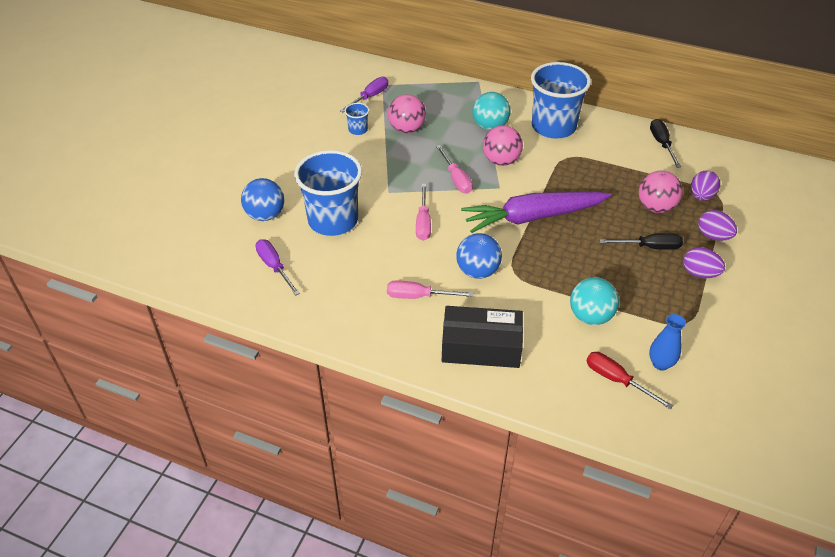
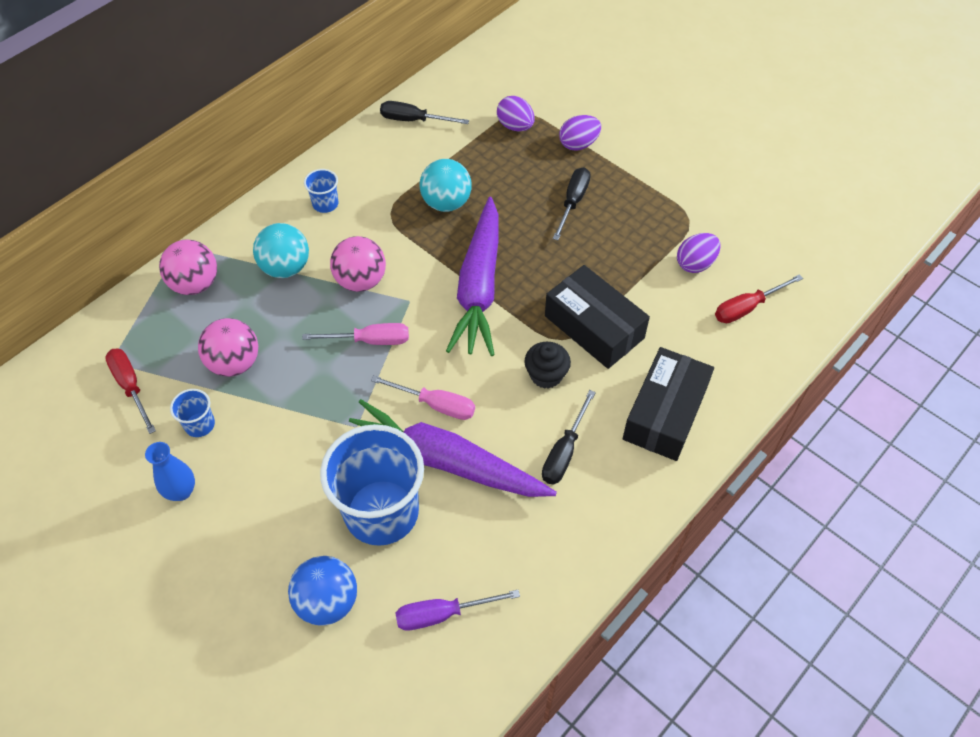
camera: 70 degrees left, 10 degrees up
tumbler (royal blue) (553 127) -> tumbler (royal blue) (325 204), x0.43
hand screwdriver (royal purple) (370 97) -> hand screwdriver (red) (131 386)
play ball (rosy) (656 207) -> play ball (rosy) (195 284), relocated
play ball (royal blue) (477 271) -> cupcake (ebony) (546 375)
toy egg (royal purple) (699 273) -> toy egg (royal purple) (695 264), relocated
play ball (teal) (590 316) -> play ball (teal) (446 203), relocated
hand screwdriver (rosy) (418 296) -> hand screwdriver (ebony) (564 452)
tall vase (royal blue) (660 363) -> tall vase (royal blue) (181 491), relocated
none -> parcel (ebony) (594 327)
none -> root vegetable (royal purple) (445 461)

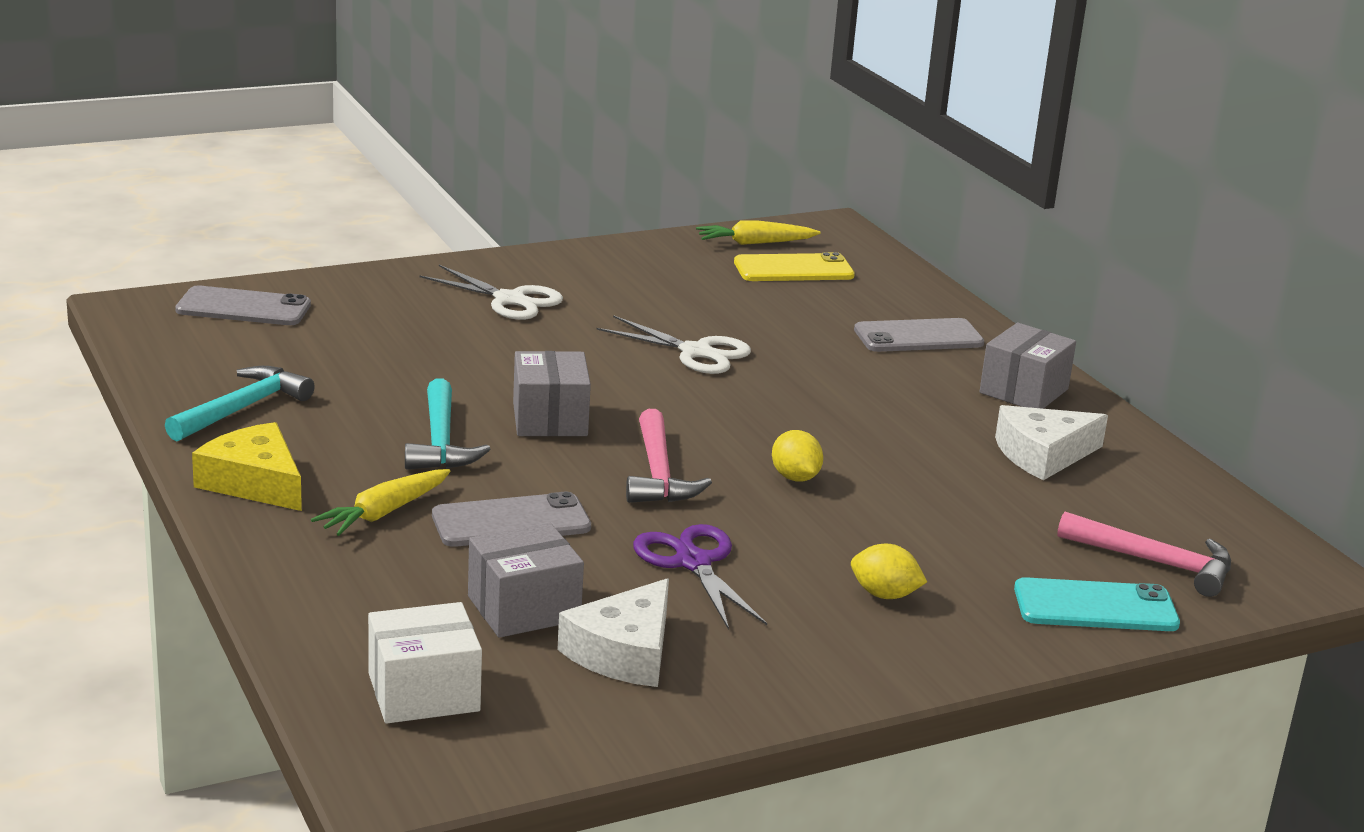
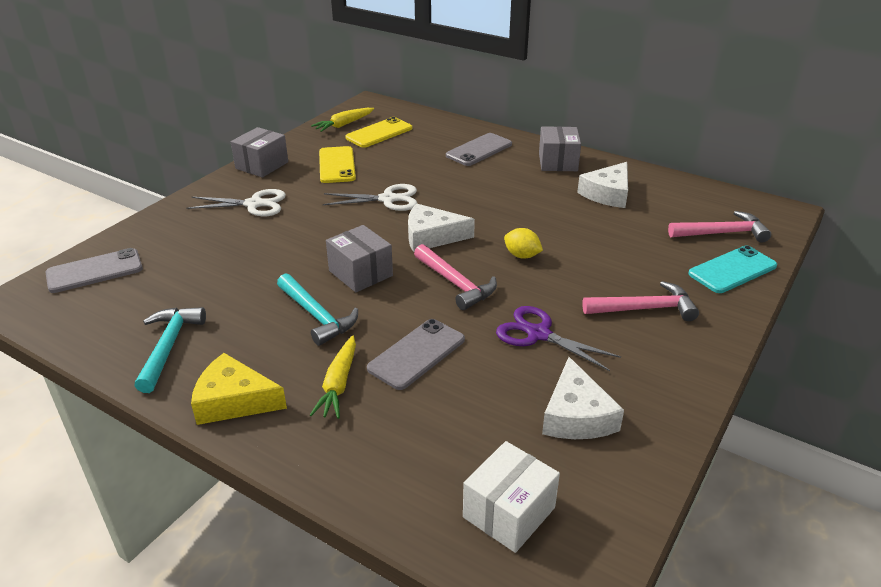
camera: 30 degrees left, 10 degrees up
parcel (ash-grey) (524 608) -> parcel (ash-grey) (262 165), relocated
toy lemon (golden) (884 595) -> hammer (rosy) (645 309)
none -> phone (golden) (337 165)
none -> piece of cheese (pure white) (432 236)

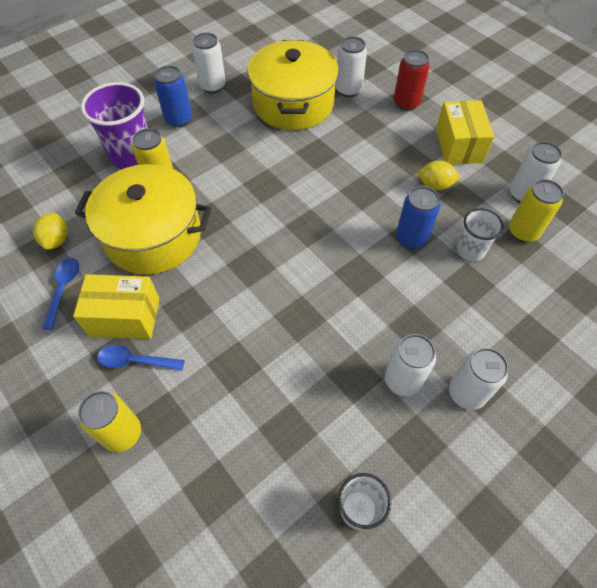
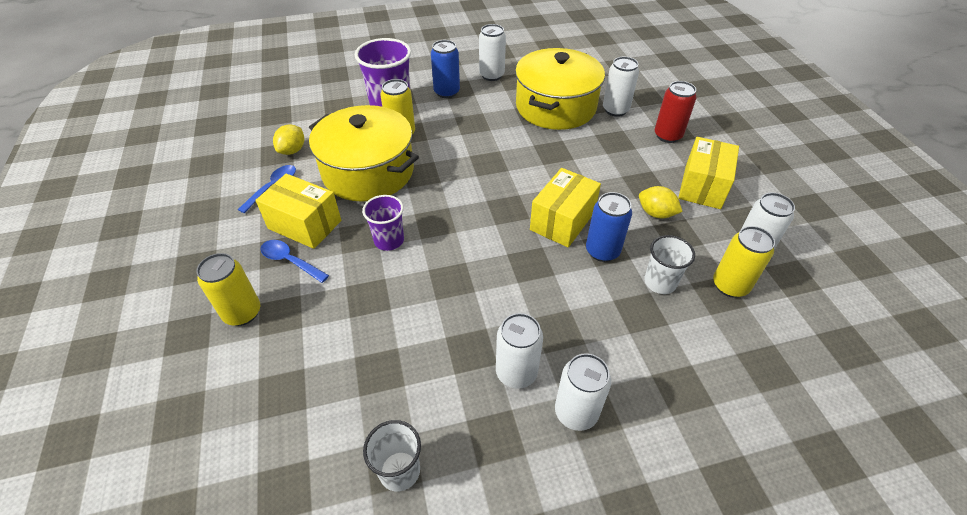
camera: 25 degrees right, 10 degrees down
none -> parcel (golden) (562 221)
none -> tumbler (royal purple) (389 240)

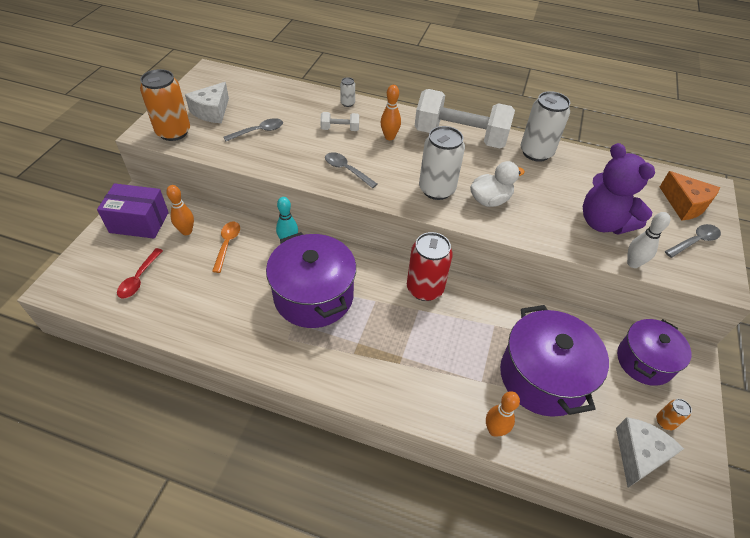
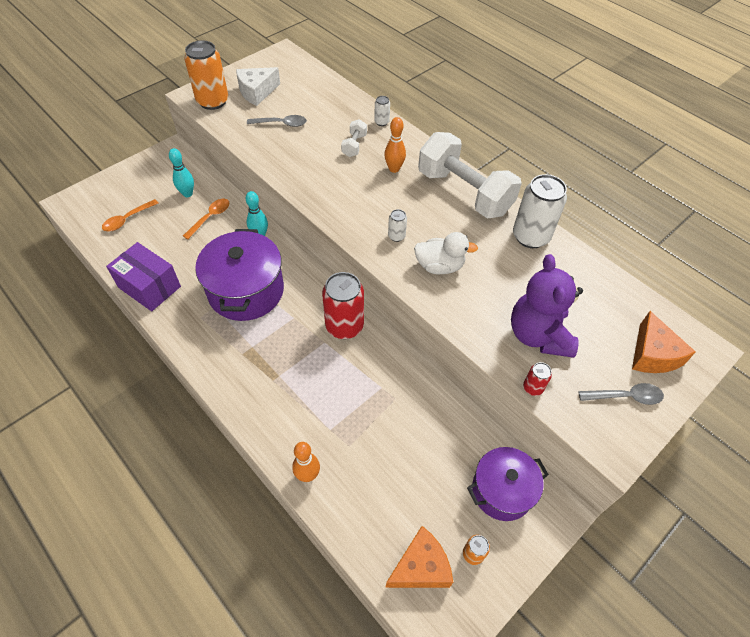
camera: 30 degrees right, 5 degrees up
hand weight (pure white) (340 129) -> hand weight (pure white) (354 145), 75 degrees clockwise
can (pure white) (436 189) -> can (pure white) (396 236), x0.45
teaspoon (ash-grey) (346 170) -> none
parcel (royal purple) (139 222) -> parcel (royal purple) (149 287), relocated
skittle (orange) (186 231) -> skittle (teal) (187 194)
skittle (pure white) (633 263) -> can (red) (532 388)
teaspoon (red) (139 279) -> teaspoon (orange) (127 219)
stockpot (royal purple) (542 377) -> none
piece of cheese (pure white) (638 455) -> piece of cheese (orange) (420 567)

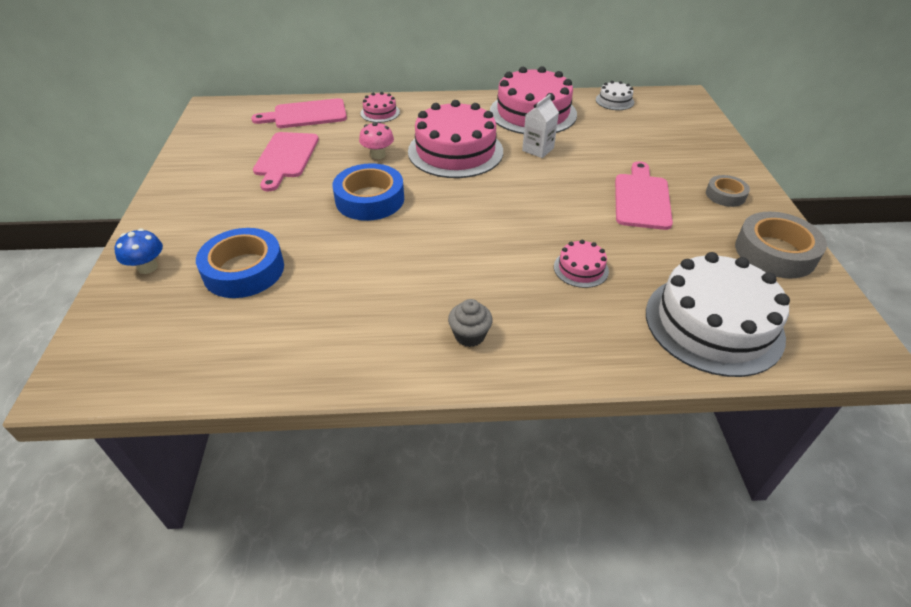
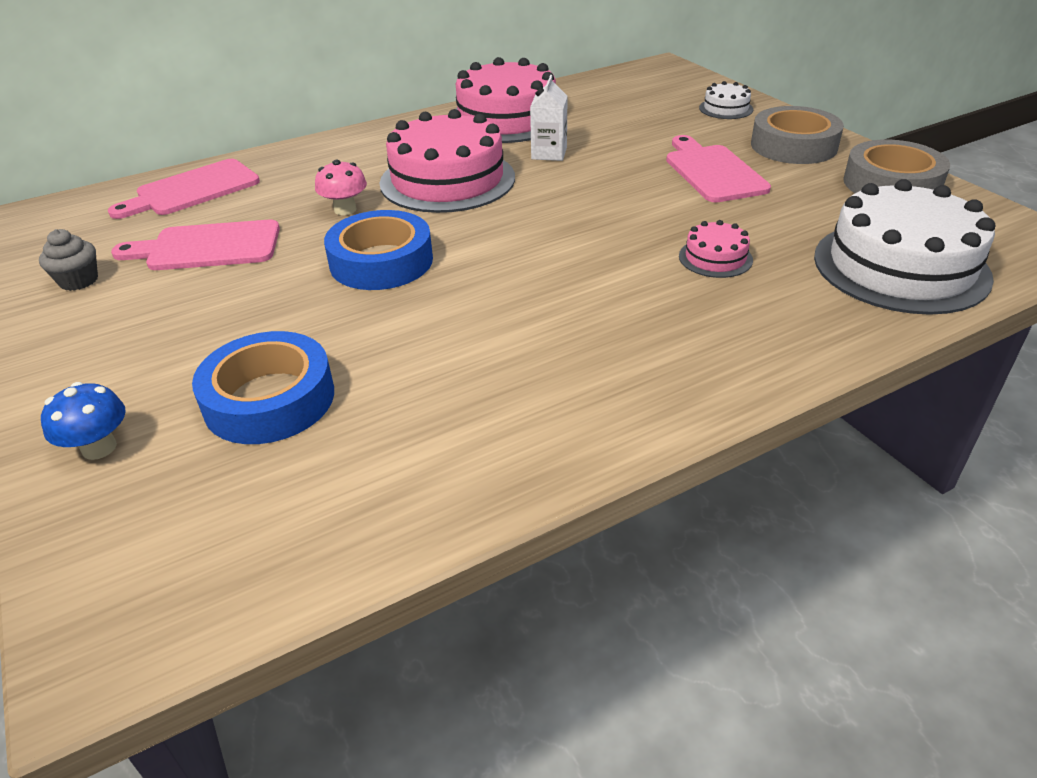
camera: 25 degrees left, 5 degrees down
layer cake (pure white) (614 101) -> layer cake (pure white) (726 108), relocated
layer cake (rosy) (380 113) -> none
bread board (rosy) (285 158) -> bread board (rosy) (208 247), 105 degrees clockwise
roll of tape (ash-grey) (725 195) -> roll of tape (ash-grey) (793 146), x1.78
cupcake (ash-grey) (469 335) -> cupcake (ash-grey) (79 281), relocated

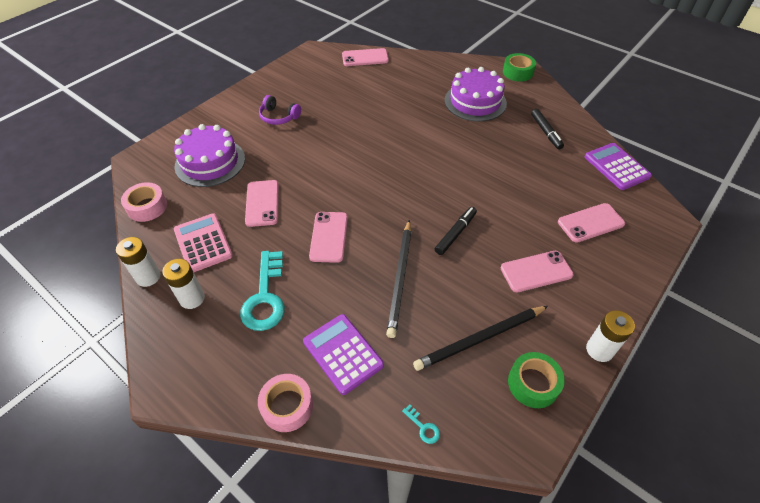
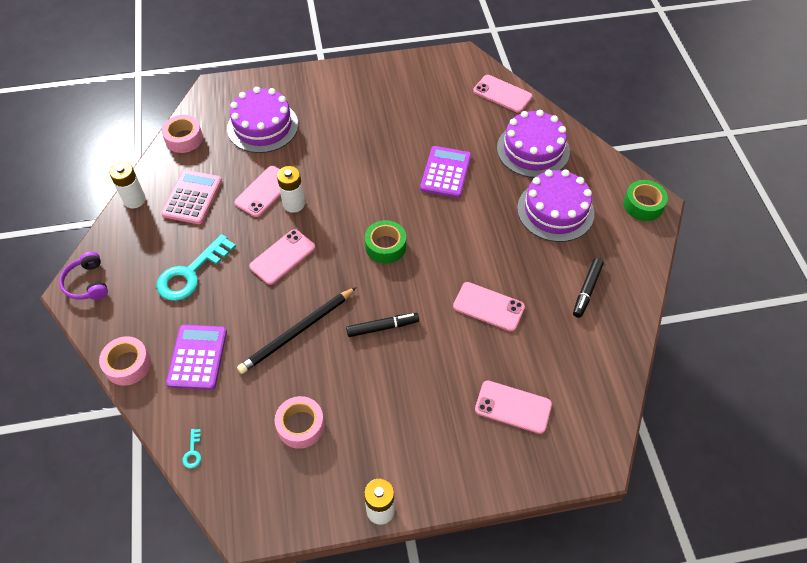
camera: 40 degrees right, 5 degrees up
headphones (royal purple) (279 117) -> headphones (royal purple) (87 283), relocated
pocket calculator (royal purple) (616 167) -> pocket calculator (royal purple) (446 172), relocated
phone (rosy) (536 271) -> phone (rosy) (488 307), relocated
AA battery (pure white) (192 298) -> AA battery (pure white) (294 204), relocated
lead pencil (ebony) (480 339) -> roll of tape (rosy) (300 426)
roll of tape (emerald) (533 383) -> roll of tape (emerald) (385 246), relocated
none -> layer cake (royal purple) (533 150)

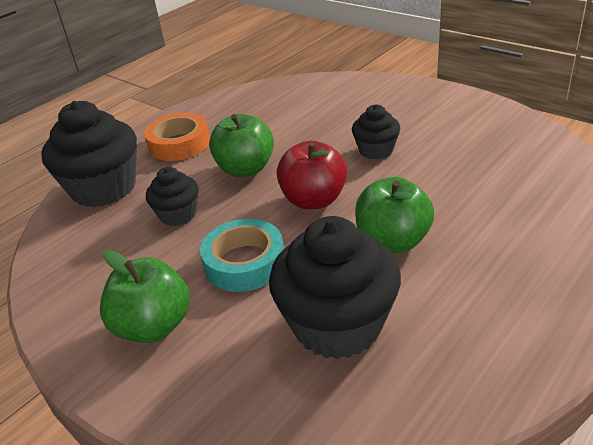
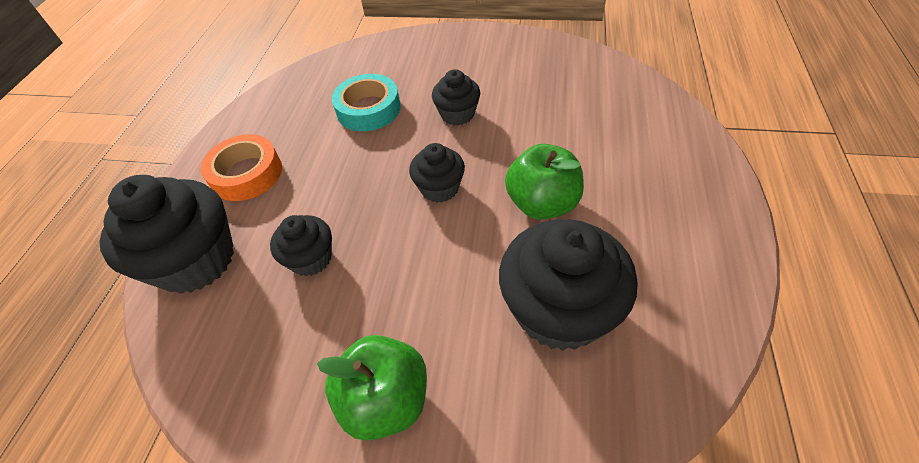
camera: 30 degrees left, 15 degrees up
apple (emerald) (245 169) -> none
apple (red) (314 200) -> cupcake (ebony) (439 188)
roll of tape (teal) (244 262) -> roll of tape (teal) (368 109), relocated

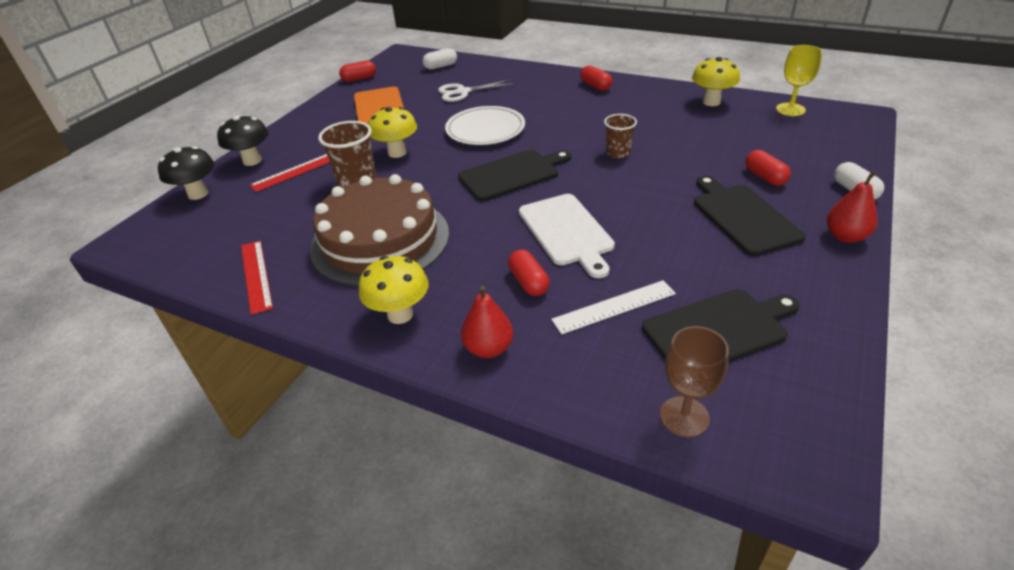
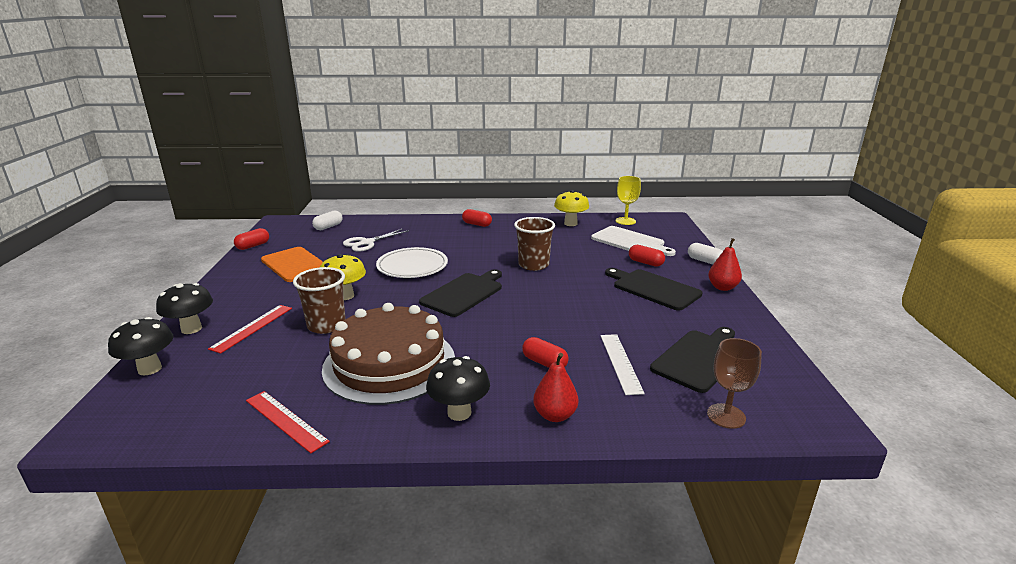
camera: 30 degrees left, 15 degrees down
tumbler (dark brown) (618 153) -> tumbler (dark brown) (533 265), x1.56
bread board (pure white) (567 232) -> bread board (pure white) (630 242), relocated
mushroom (golden) (400 314) -> mushroom (ebony) (459 413)
ruler (pure white) (614 307) -> ruler (pure white) (620 363), 45 degrees counterclockwise

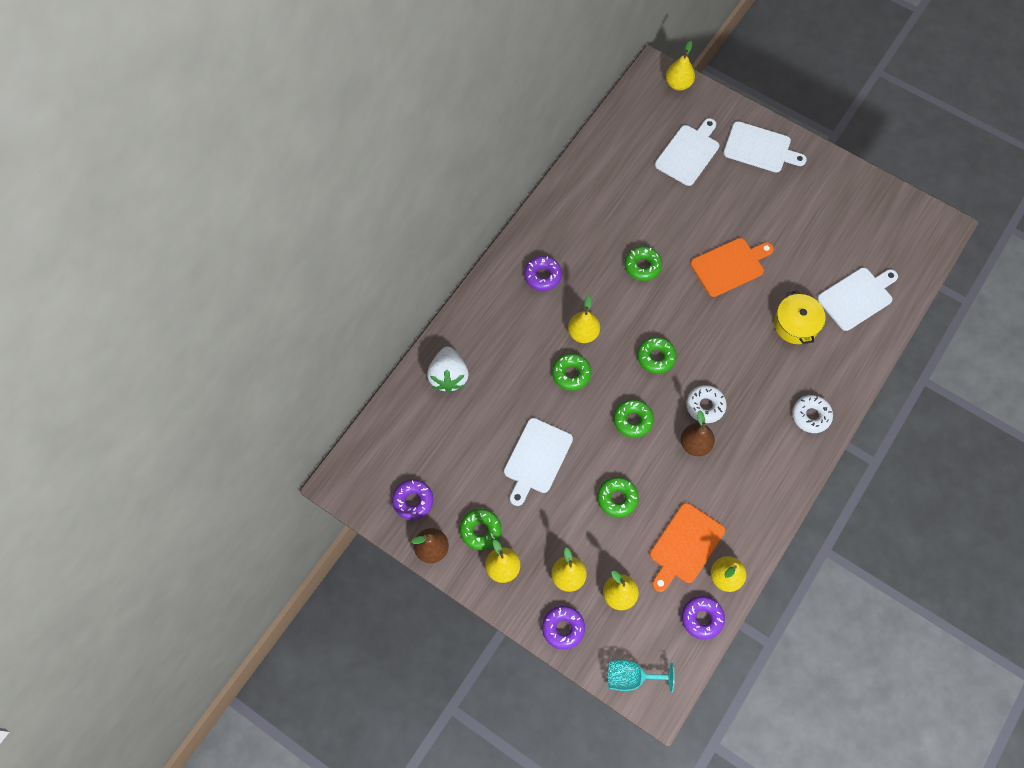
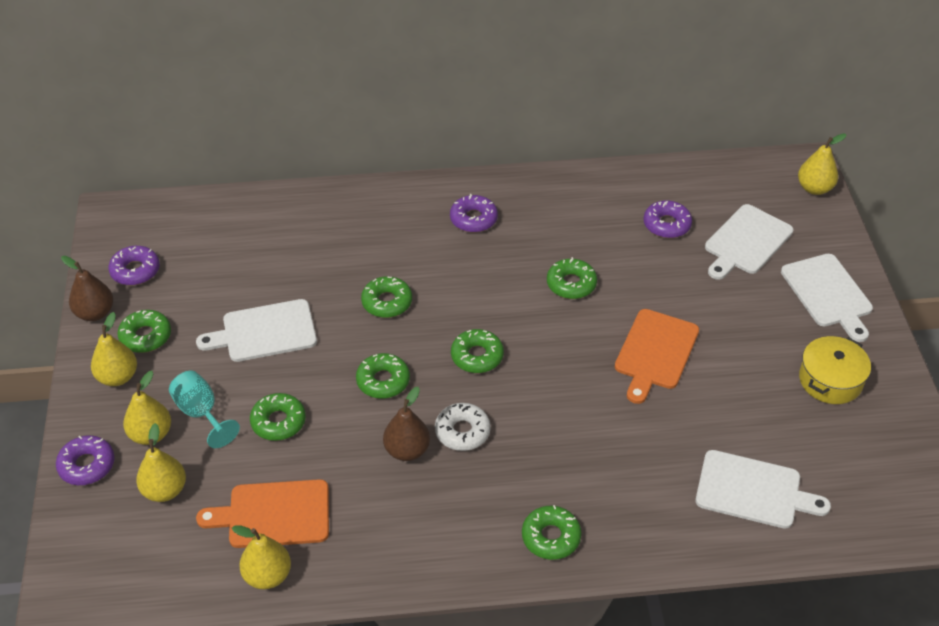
camera: 50 degrees right, 20 degrees down
bread board (pure white) (688 153) -> bread board (pure white) (746 242), 135 degrees clockwise
bread board (orange) (730 266) -> bread board (orange) (655 353), 90 degrees clockwise
stockpot (golden) (796 324) -> stockpot (golden) (830 380), relocated
toy pear (golden) (583 333) -> none
strawberry (pure white) (448 376) -> none
glazed donut (pure white) (811 416) -> glazed donut (emerald) (551 537)
glazed donut (royal purple) (702 618) -> glazed donut (royal purple) (666 225), relocated
goblet (teal) (631 677) -> goblet (teal) (201 413), relocated

